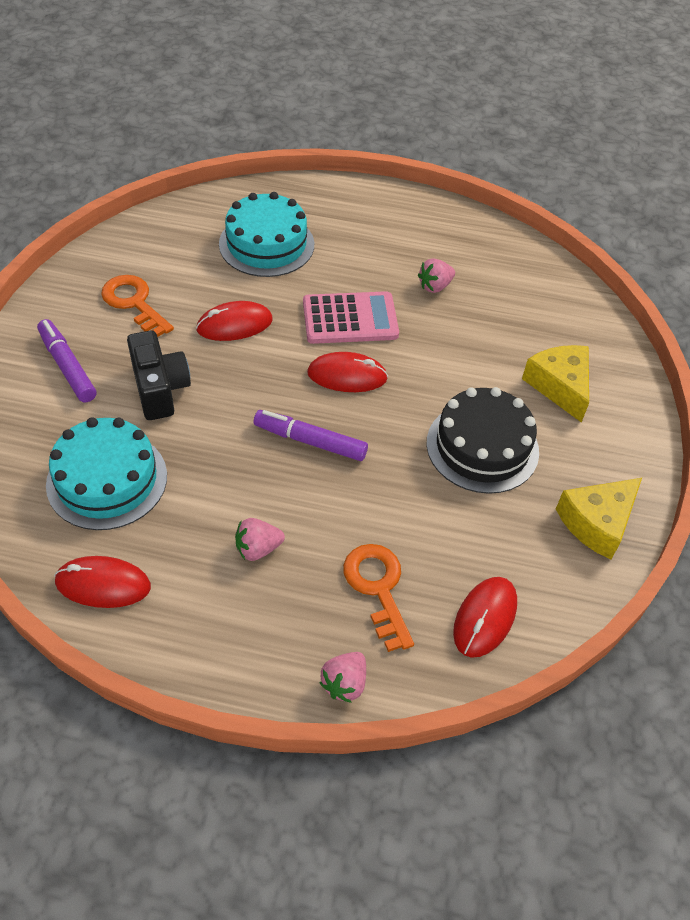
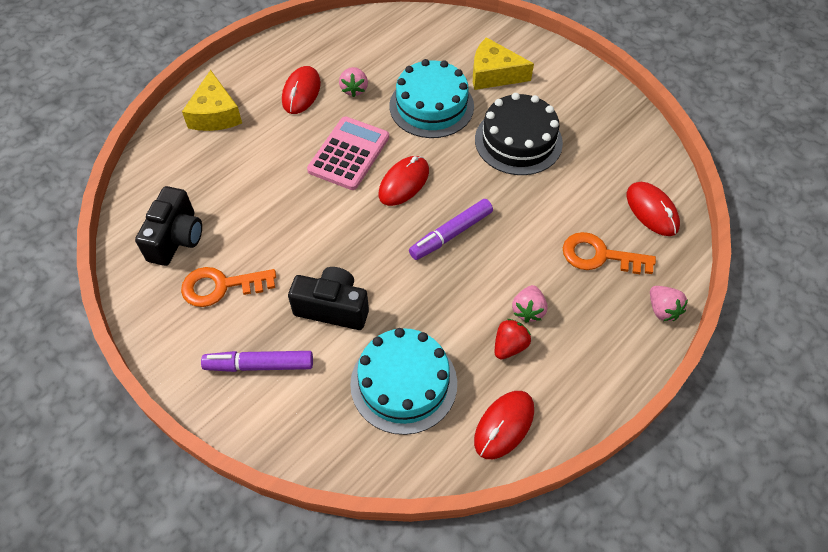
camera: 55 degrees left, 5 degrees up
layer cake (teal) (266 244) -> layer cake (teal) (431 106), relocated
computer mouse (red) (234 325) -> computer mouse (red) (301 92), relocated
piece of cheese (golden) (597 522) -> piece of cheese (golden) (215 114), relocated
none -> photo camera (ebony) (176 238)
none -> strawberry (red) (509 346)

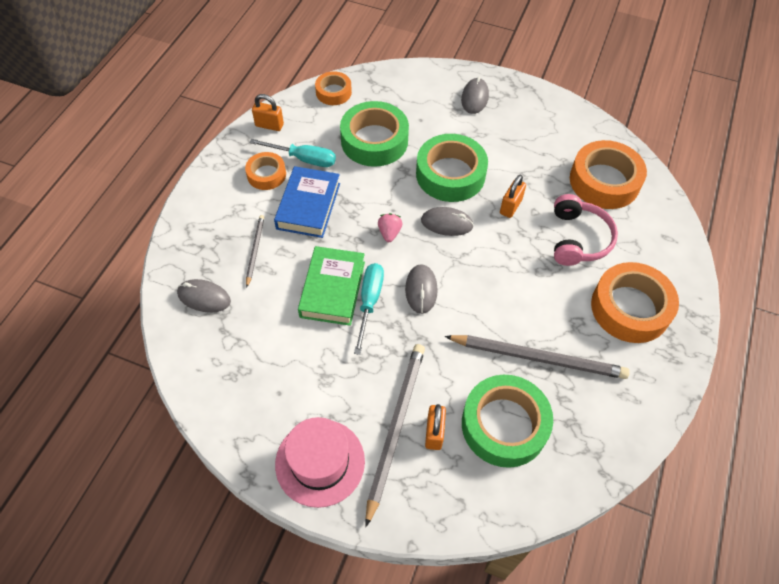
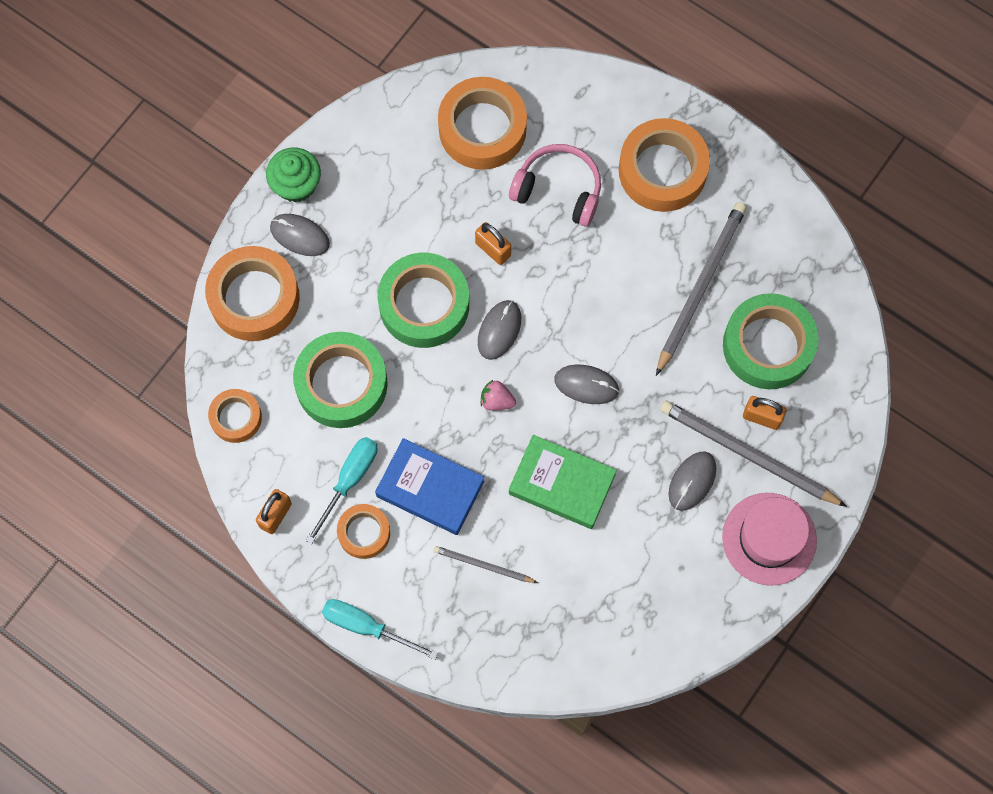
camera: 75 degrees left, 15 degrees up
hand screwdriver (teal) (369 302) -> hand screwdriver (teal) (366 627), relocated
computer mouse (ash-grey) (204 297) -> computer mouse (ash-grey) (692 481), relocated
none -> cupcake (emerald) (296 184)
none -> roll of tape (orange) (254 298)

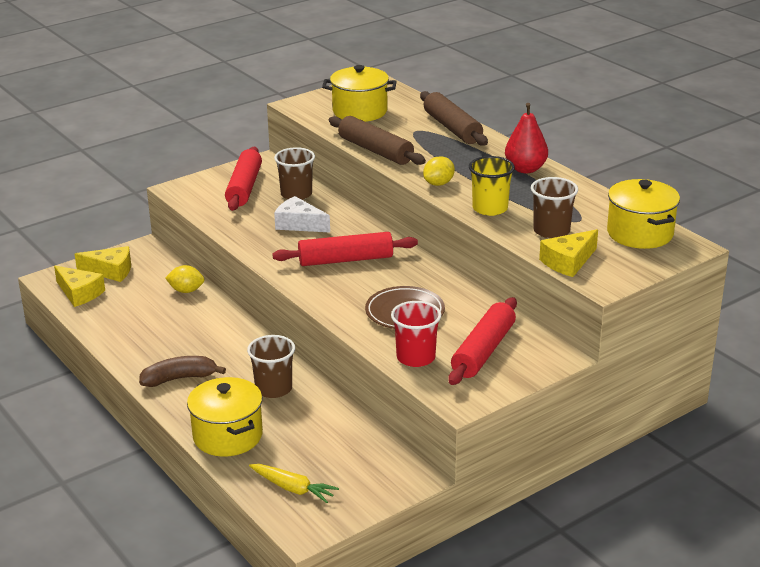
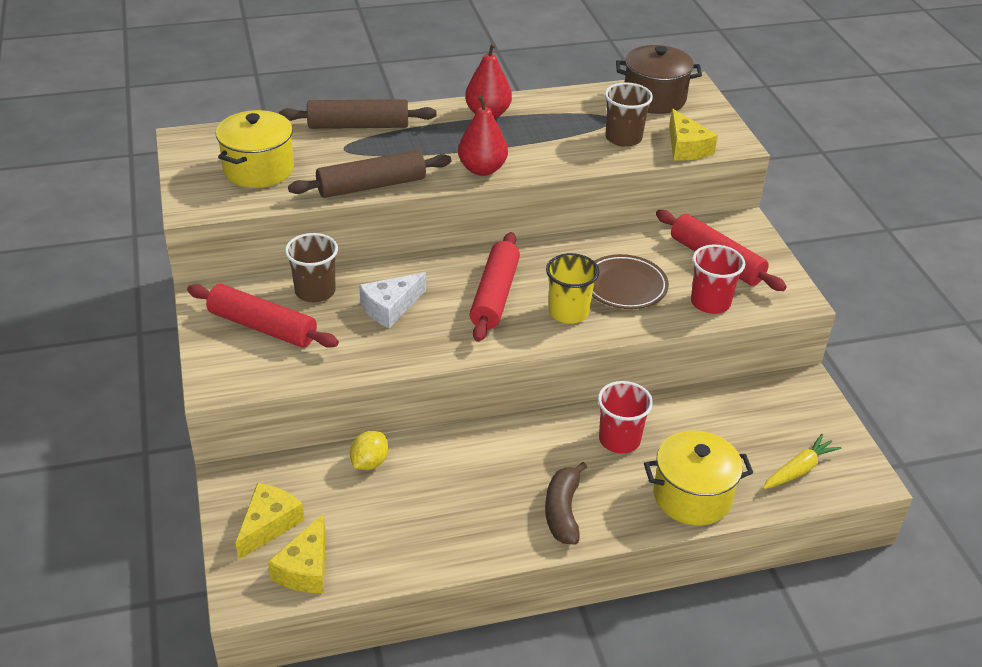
camera: 70 degrees left, 10 degrees up
toy lemon (golden) (438 183) -> toy pear (red) (482 169)
tumbler (golden) (490 208) -> tumbler (golden) (568 312), relocated
stockpot (golden) (640 233) -> stockpot (dark brown) (654 98)
piece of cheese (golden) (79 293) -> piece of cheese (golden) (305 568), 135 degrees clockwise
tumbler (dark brown) (273 389) -> tumbler (red) (619 439)

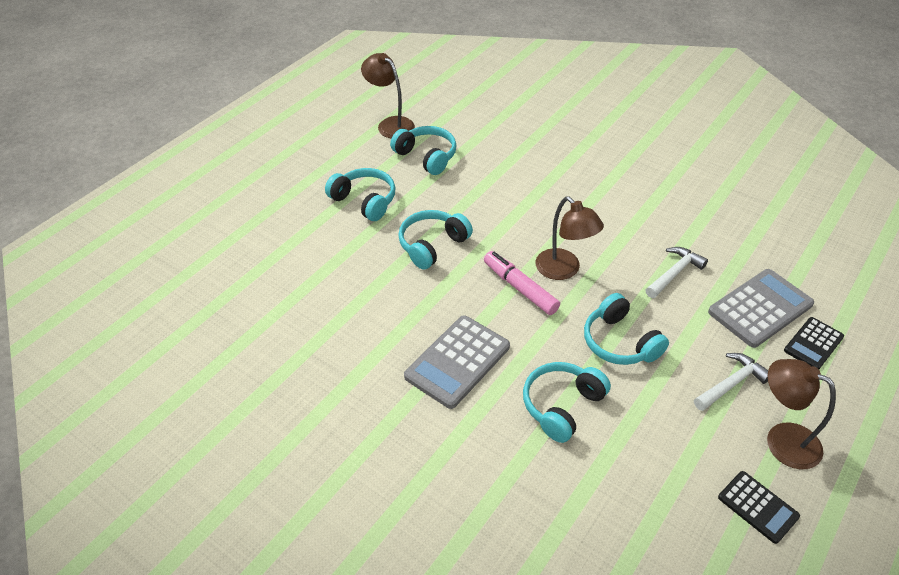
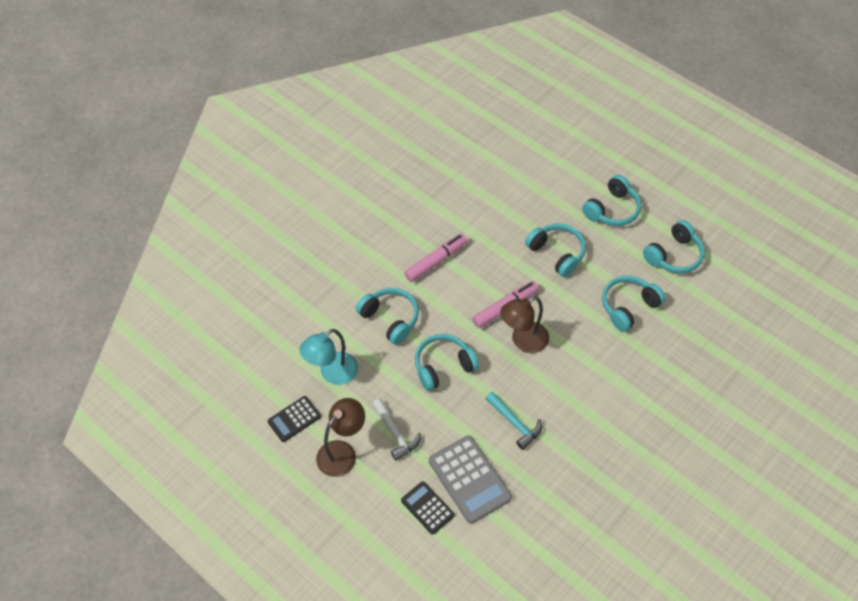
camera: 95 degrees right, 10 degrees up
reading lamp (dark brown) (390 124) -> none
hammer (pure white) (674 273) -> hammer (teal) (515 423)
pocket calculator (ash-grey) (457 362) -> felt pen (rosy) (436 261)
none -> headphones (teal) (628 307)
none -> reading lamp (teal) (332 373)

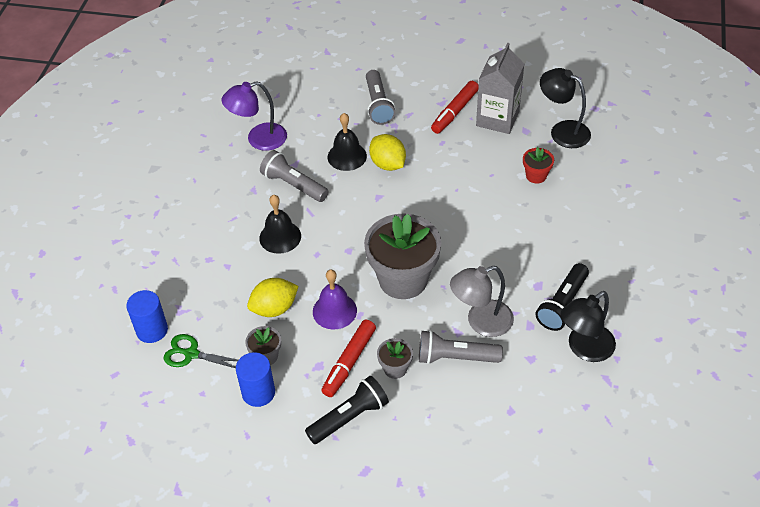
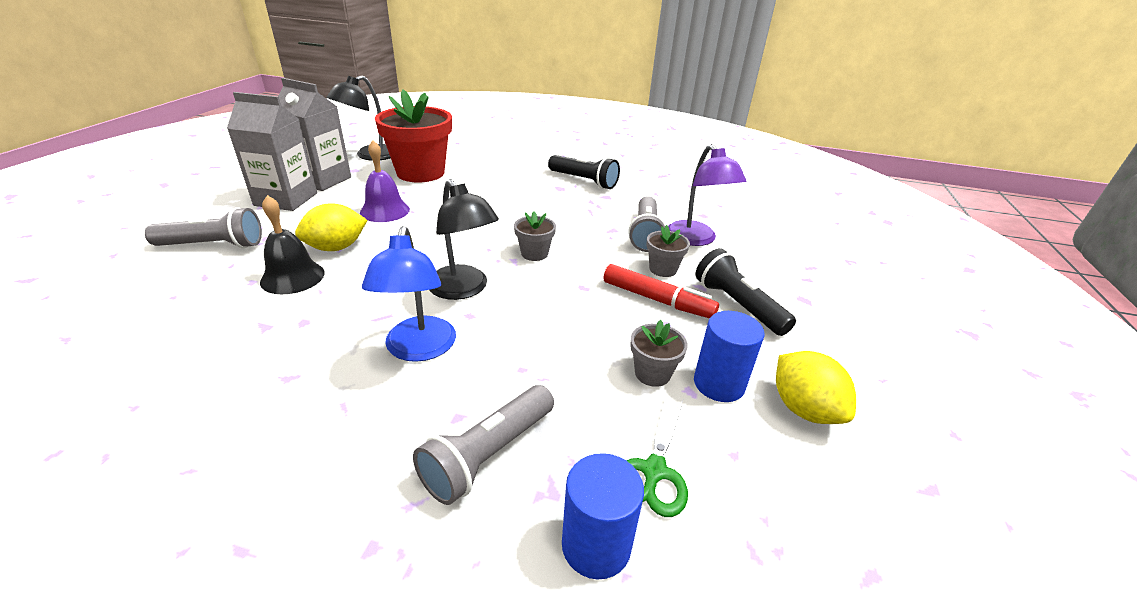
camera: 90 degrees left, 15 degrees down
reading lamp (royal purple) (259 139) -> reading lamp (royal purple) (696 239), relocated
felt pen (red) (455 112) -> milk carton (ash-grey) (286 199)
plant pot (red) (536 176) -> plant pot (red) (420 173), x2.21
torch (ash-grey) (293 185) -> torch (ash-grey) (488 454), relocated
bell (ebony) (280 237) -> reading lamp (royal blue) (419 349)
plant pot (ash-grey) (403 279) -> plant pot (ash-grey) (534 253), x0.45
reading lamp (ash-grey) (481 322) -> none
bell (royal purple) (334 311) -> bell (royal purple) (385 211), relocated
toy lemon (golden) (274 308) -> toy lemon (golden) (803 409), relocated
reading lamp (ebony) (584 349) -> reading lamp (ebony) (463 289), relocated

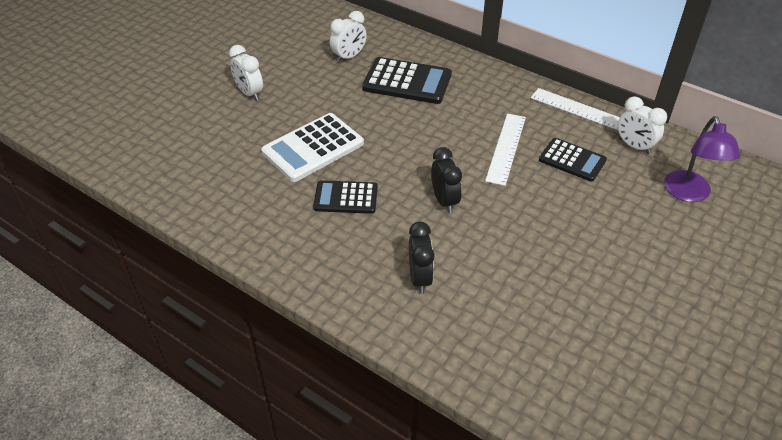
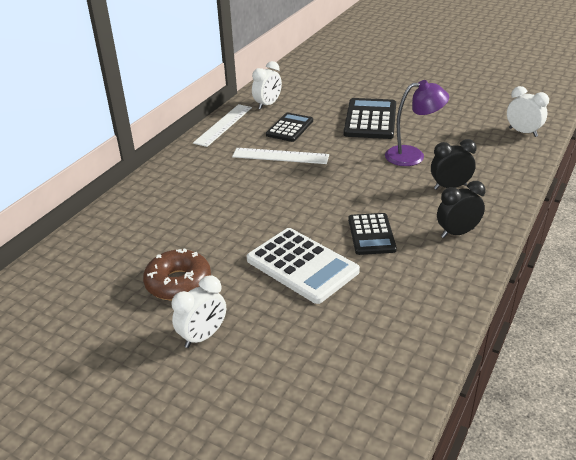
camera: 95 degrees left, 10 degrees down
bedside clock (pure white) (349 57) -> bedside clock (pure white) (523 132), relocated
pocket calculator (ebony) (407 82) -> pocket calculator (ebony) (370 119), relocated
reading lamp (royal purple) (689 194) -> reading lamp (royal purple) (413 155), relocated
bedside clock (ebony) (444 201) -> bedside clock (ebony) (457 233), relocated
none -> glazed donut (dark brown) (178 283)

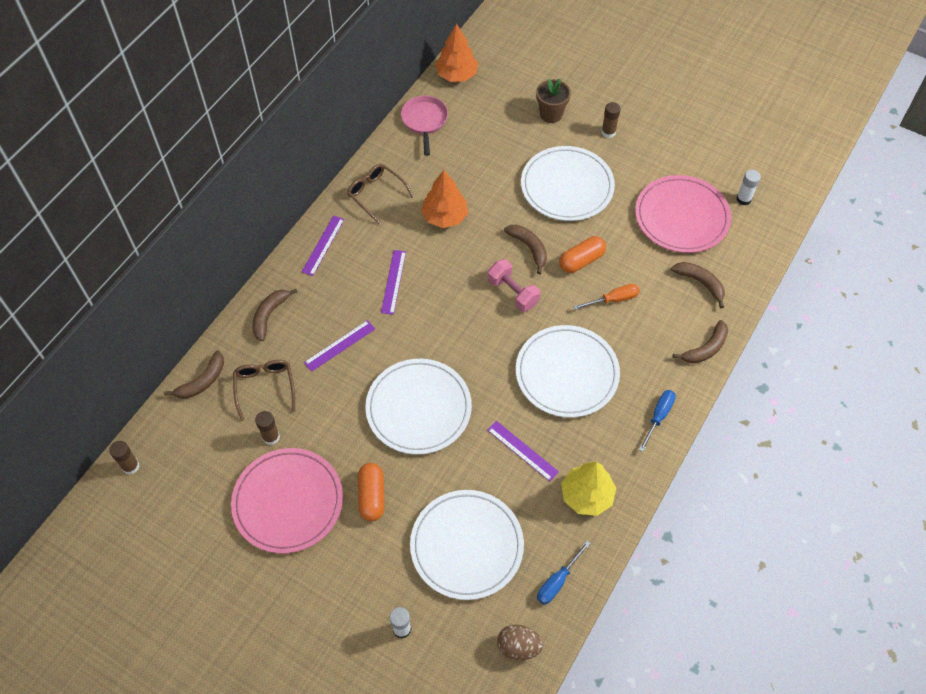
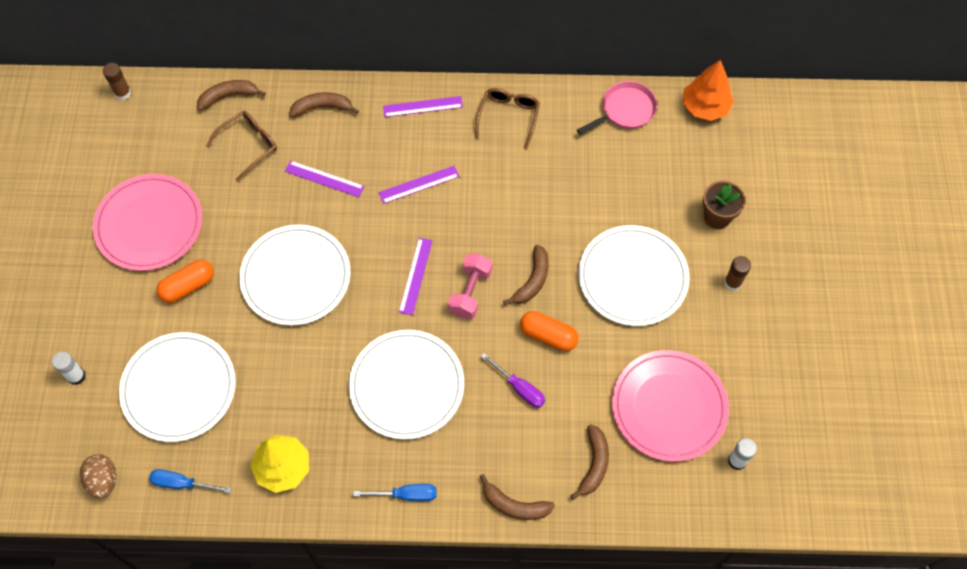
camera: 60 degrees right, 5 degrees up
tree (orange) (445 216) -> none
hand screwdriver (orange) (613 299) -> hand screwdriver (royal purple) (519 388)
banana fruit (dark brown) (202 381) -> banana fruit (dark brown) (228 96), 150 degrees clockwise
stick of glue (dark brown) (271 437) -> none
ruler (royal purple) (522 450) -> ruler (royal purple) (415 276), relocated

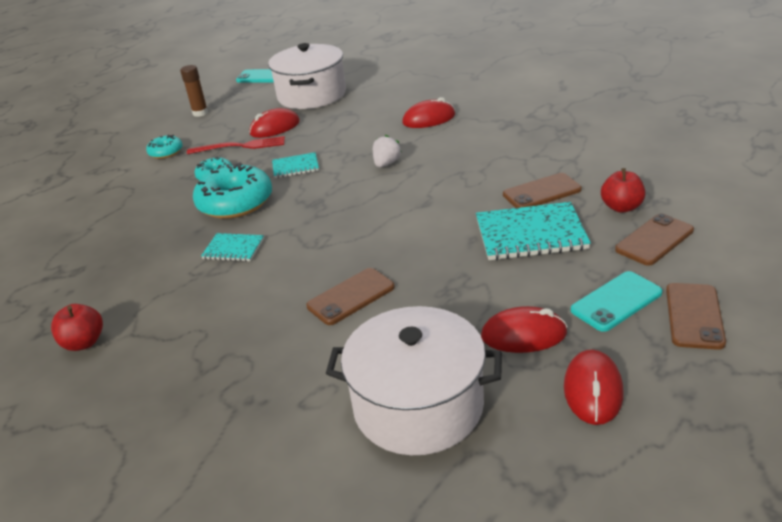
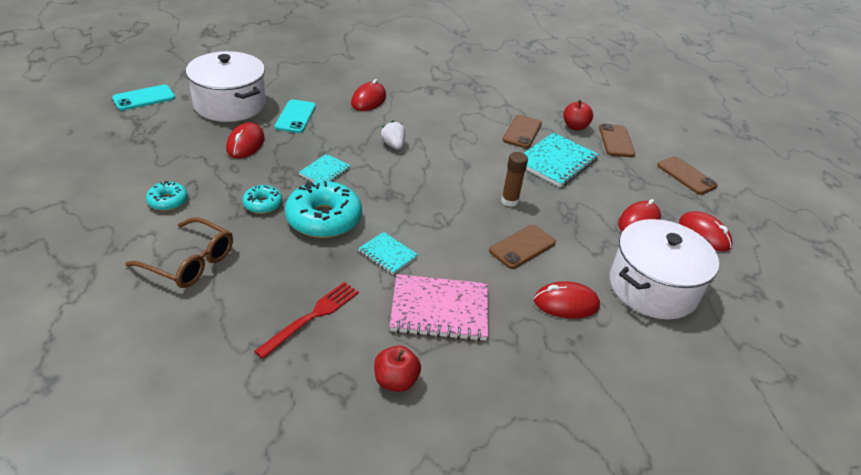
camera: 55 degrees left, 5 degrees up
stick of glue (dark brown) (200 113) -> stick of glue (dark brown) (509 201), relocated
fork (red) (240 146) -> fork (red) (312 317), relocated
notepad (teal) (233 249) -> notepad (teal) (387 254), 75 degrees clockwise
phone (dark brown) (351 297) -> phone (dark brown) (522 247), 45 degrees clockwise
phone (teal) (616 301) -> phone (teal) (295 117), relocated
none -> glasses (dark brown) (190 262)
none -> notepad (rosy) (439 310)
none -> computer mouse (red) (566 303)

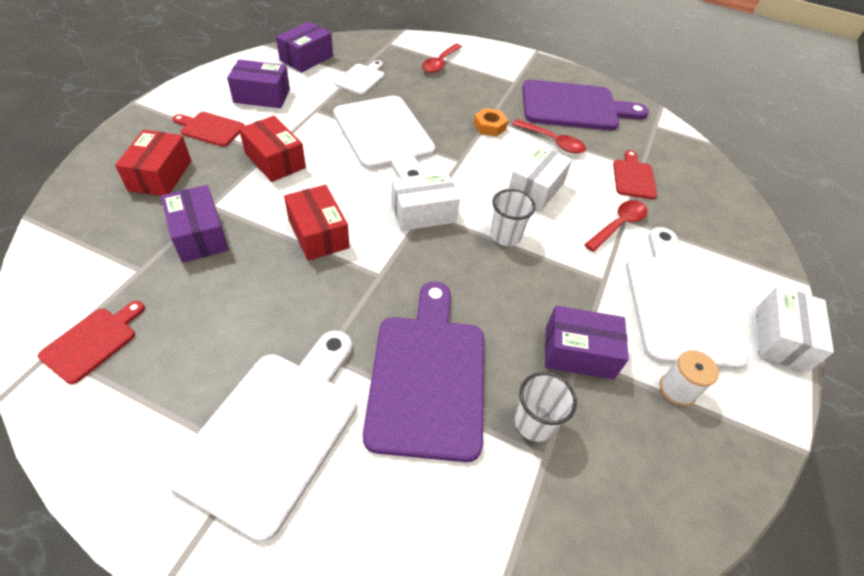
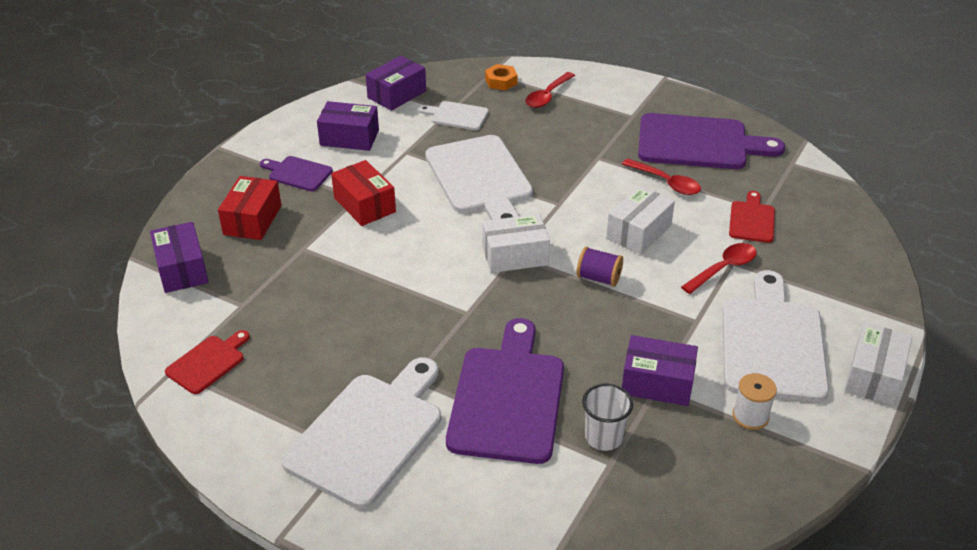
camera: 10 degrees right, 10 degrees down
bread board (pure white) (361 78) -> bread board (pure white) (457 116), 105 degrees counterclockwise
hexagon nut (orange) (489 126) -> hexagon nut (orange) (501 81), relocated
bread board (red) (210 129) -> bread board (royal purple) (298 173)
parcel (royal purple) (200 235) -> parcel (royal purple) (182 269), relocated
parcel (red) (318 234) -> none
tumbler (pure white) (505 236) -> spool (royal purple) (599 278)

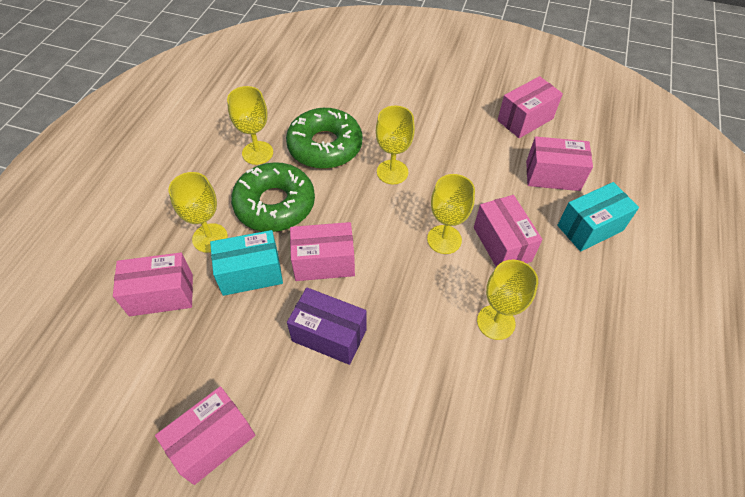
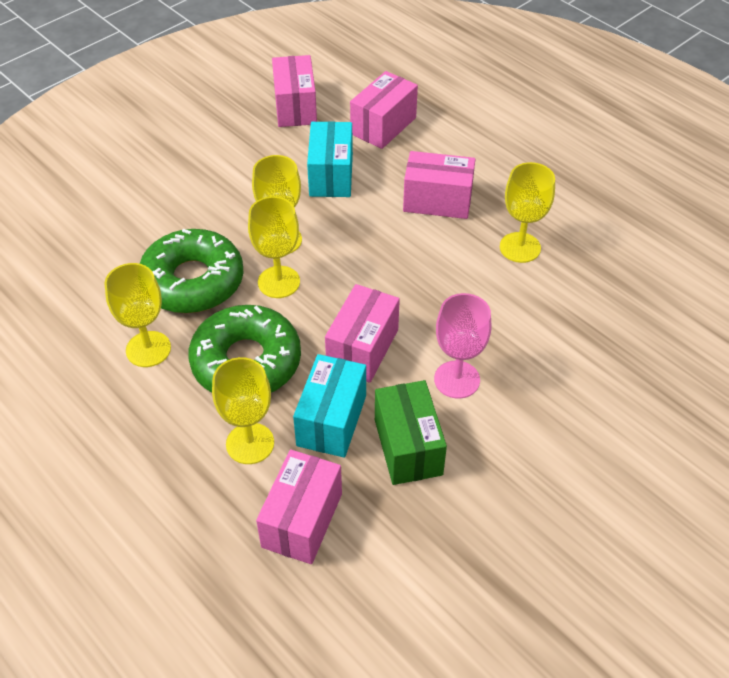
camera: 60 degrees left, 5 degrees down
goblet (golden) (444 239) -> goblet (golden) (279 282), relocated
parcel (teal) (590 228) -> parcel (teal) (331 175), relocated
parcel (royal purple) (329 335) -> goblet (rosy) (457 379)
parcel (rosy) (213 442) -> none
none -> parcel (emerald) (408 447)

